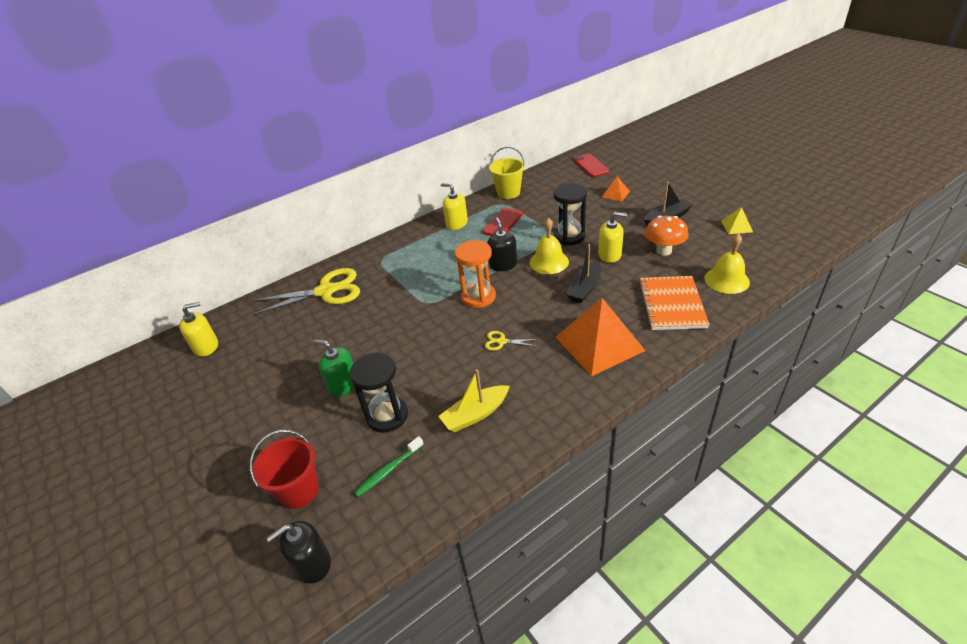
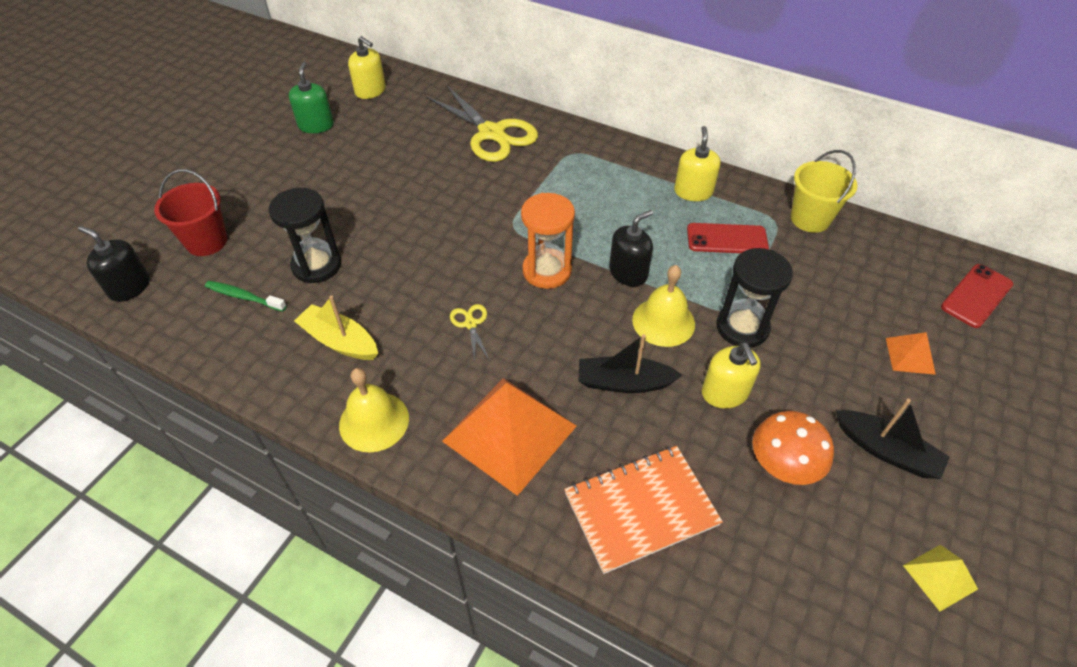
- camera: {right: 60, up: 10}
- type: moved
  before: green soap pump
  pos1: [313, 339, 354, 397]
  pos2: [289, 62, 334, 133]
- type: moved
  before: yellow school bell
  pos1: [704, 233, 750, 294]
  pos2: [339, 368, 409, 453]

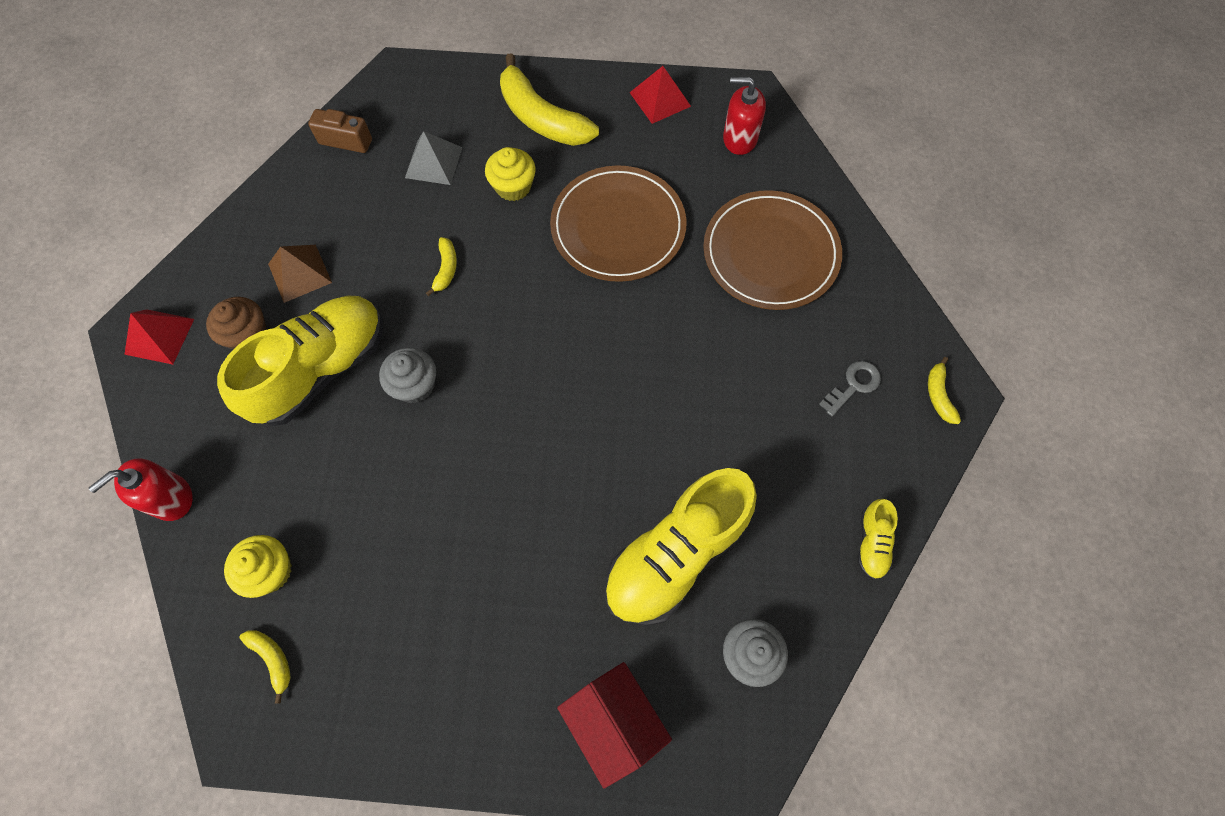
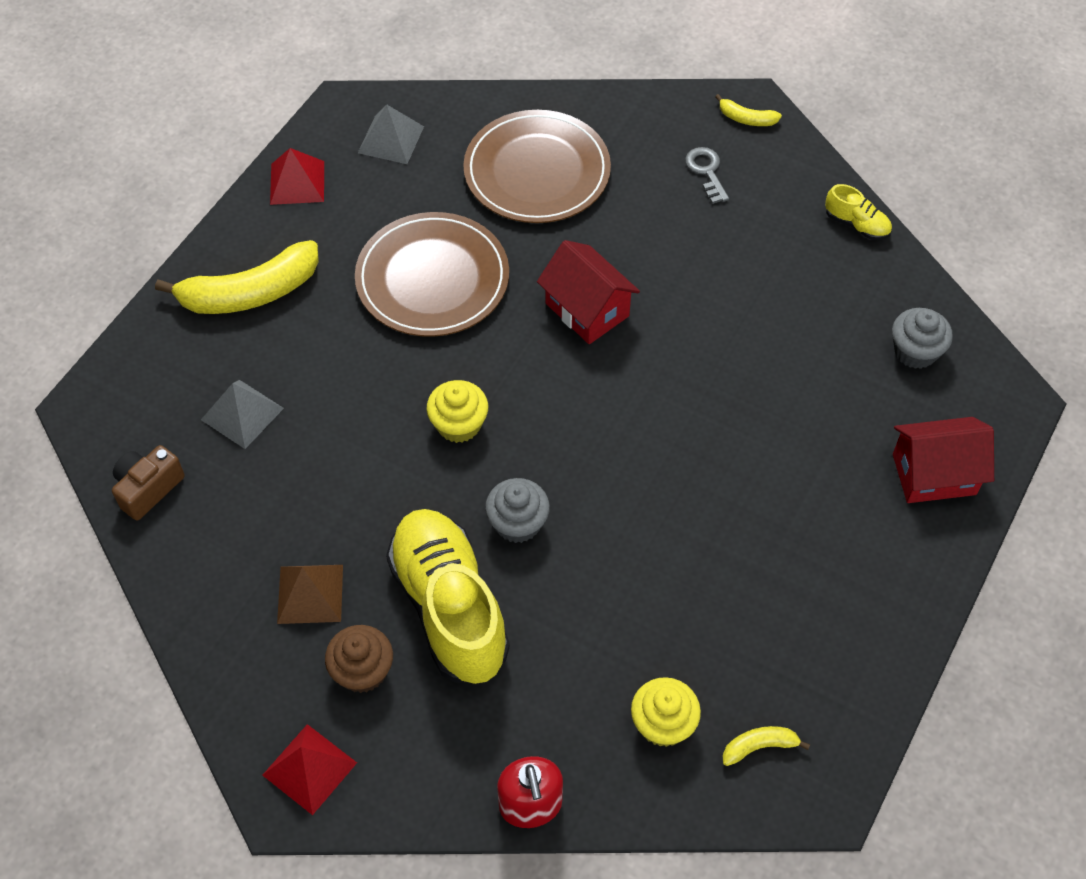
- camera: {right: -65, up: -10}
- type: replaced
  before: crimson soap pump
  after: gray pyramid
  pos1: [723, 77, 766, 155]
  pos2: [358, 104, 424, 164]
- type: moved
  before: yellow muffin
  pos1: [485, 147, 536, 201]
  pos2: [426, 380, 488, 443]
- type: added
  after: crimson cottage
  pos2: [537, 240, 640, 344]
- type: removed
  before: yellow toy banana
  pos1: [426, 237, 457, 296]
- type: removed
  before: yellow lace-up shoe
  pos1: [605, 468, 757, 626]

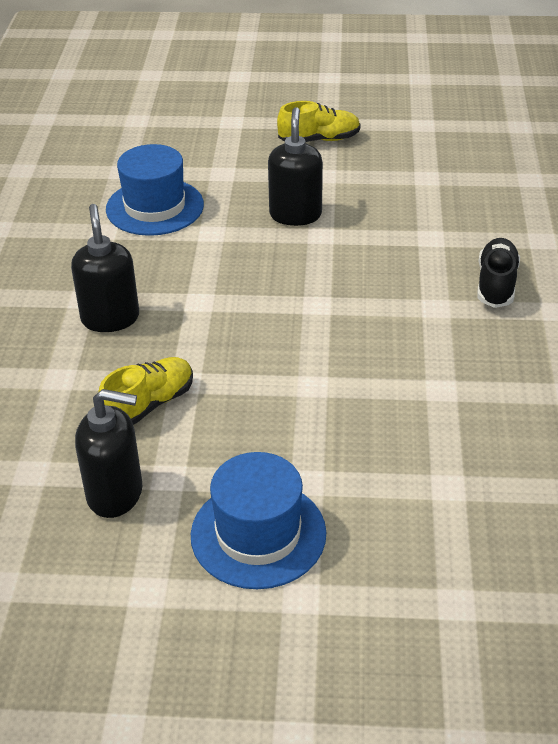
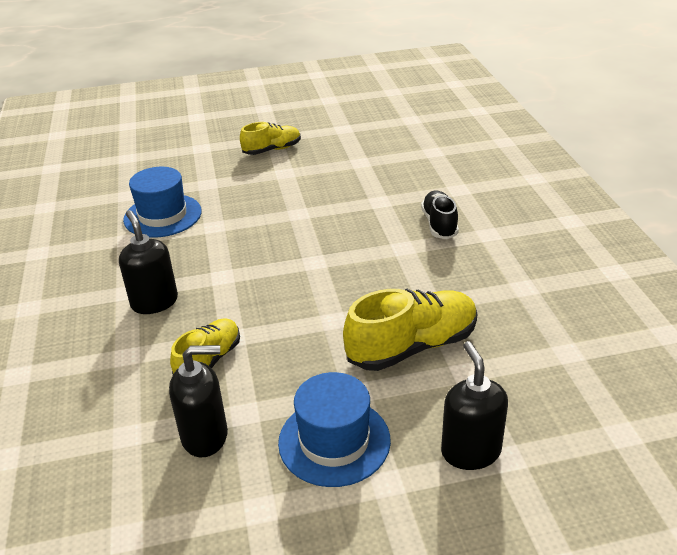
- camera: {right: -15, up: -5}
- type: added
  after: yellow lace-up shoe
  pos2: [343, 289, 478, 371]
- type: moved
  before: black soap pump
  pos1: [268, 107, 323, 226]
  pos2: [441, 341, 508, 470]

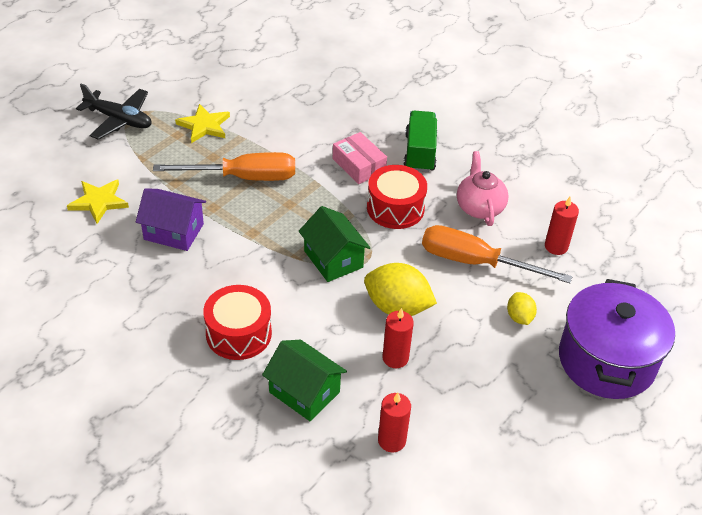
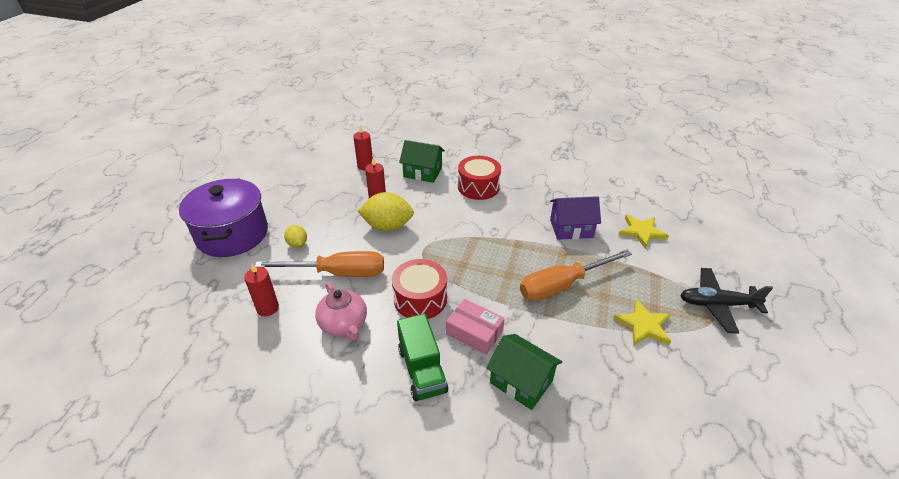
- camera: {right: 160, up: -5}
- type: moved
  before: green cottage
  pos1: [299, 206, 370, 282]
  pos2: [486, 334, 562, 410]

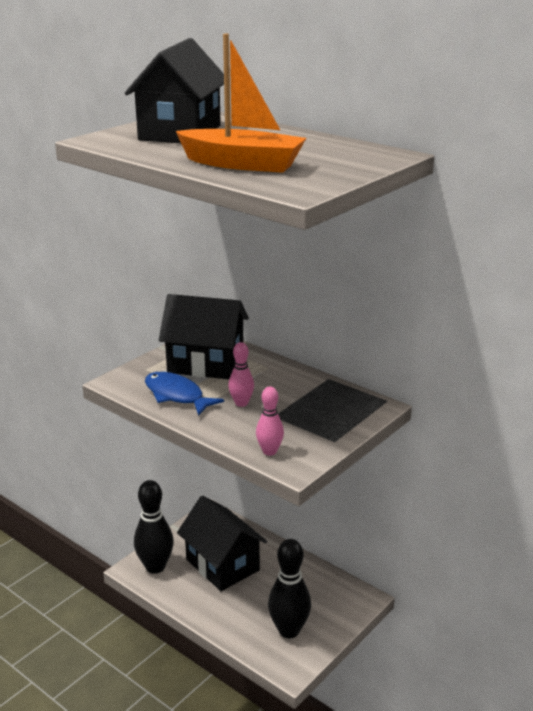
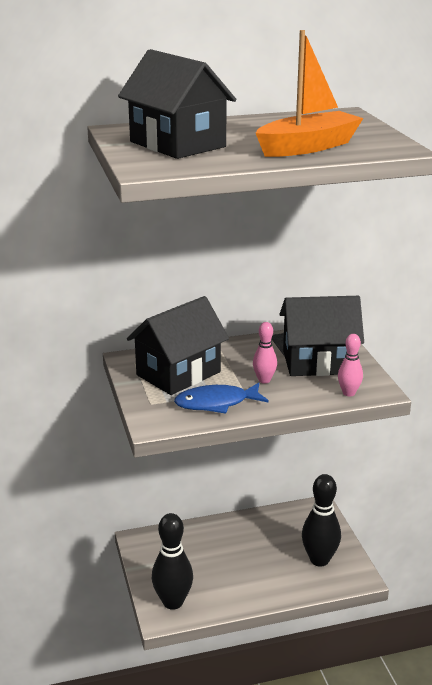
- camera: {right: -55, up: 0}
- type: moved
  before: black cottage
  pos1: [177, 496, 267, 591]
  pos2: [280, 296, 364, 376]

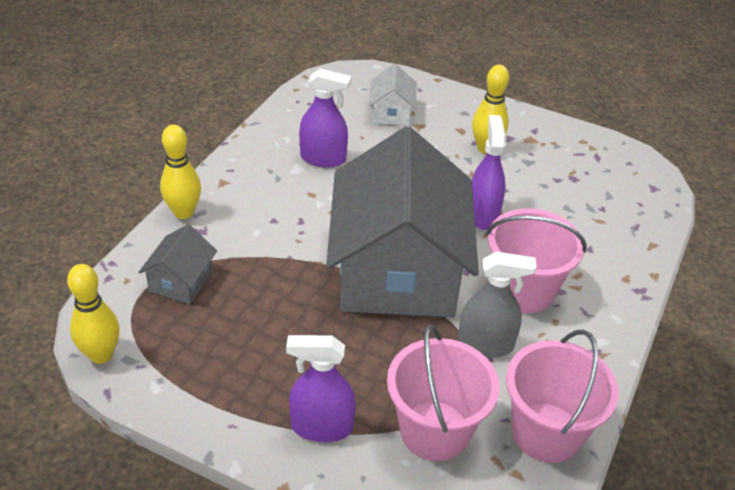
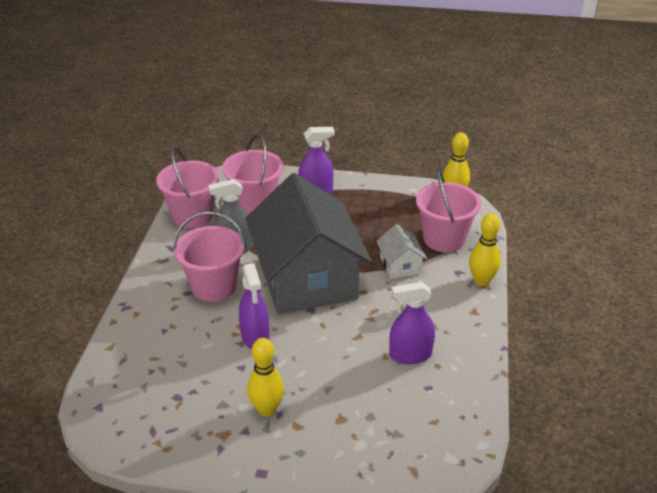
- camera: {right: 165, up: -5}
- type: moved
  before: pure white cottage
  pos1: [369, 64, 417, 126]
  pos2: [376, 224, 427, 279]
- type: replaced
  before: gray cottage
  after: pink bucket
  pos1: [139, 225, 217, 304]
  pos2: [416, 169, 481, 252]

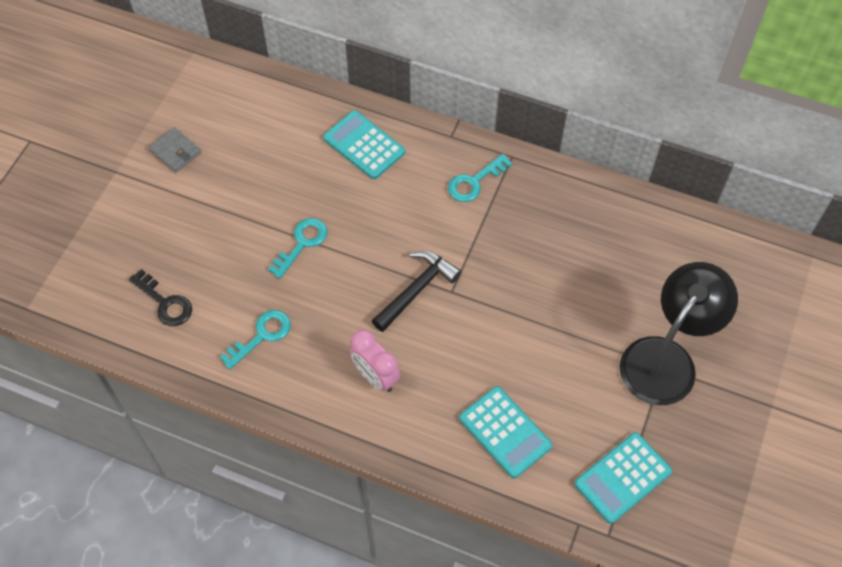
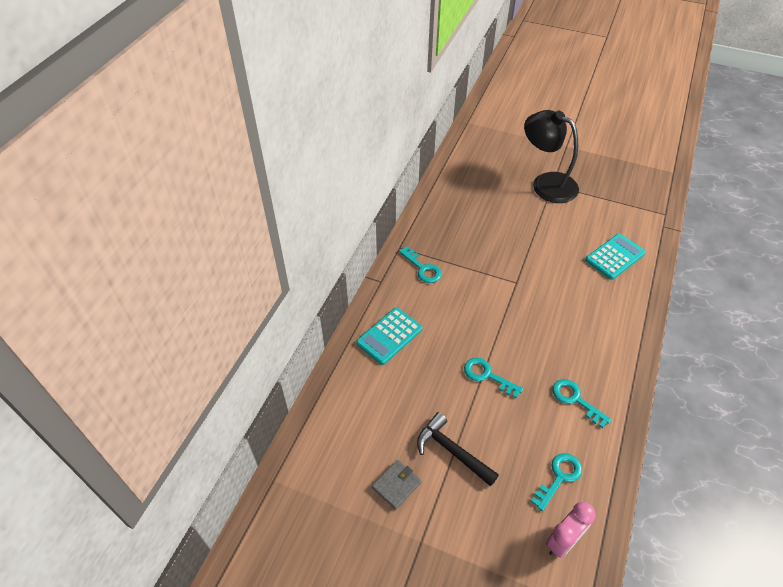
- camera: {right: -90, up: -10}
- type: moved
  before: black hammer
  pos1: [372, 251, 461, 332]
  pos2: [417, 412, 499, 486]
- type: recoloured
  before: black latchkey
  after: turquoise latchkey
  pos1: [129, 269, 192, 326]
  pos2: [531, 453, 582, 511]
- type: moved
  before: pink bedside clock
  pos1: [350, 330, 400, 392]
  pos2: [546, 502, 596, 558]
- type: removed
  before: turquoise pocket calculator
  pos1: [575, 432, 672, 524]

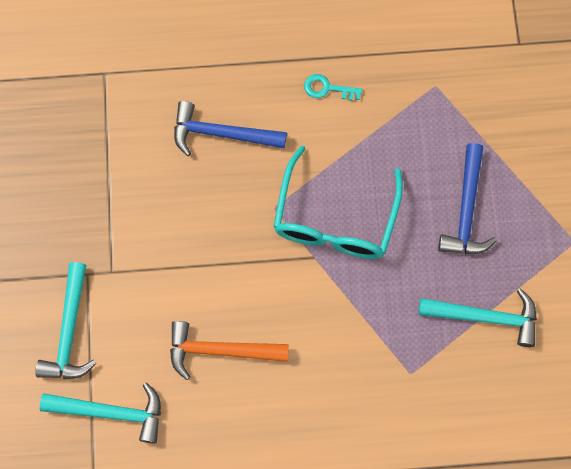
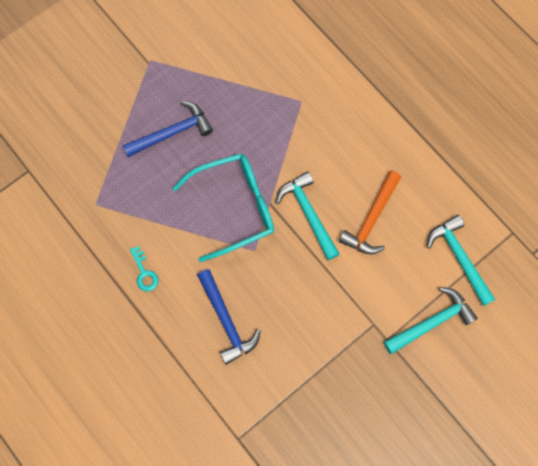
- camera: {right: -125, up: 0}
- type: moved
  before: turquoise hammer
  pos1: [418, 288, 537, 347]
  pos2: [276, 172, 340, 260]
- type: turned
  before: bright orange hammer
  pos1: [170, 321, 289, 380]
  pos2: [339, 170, 401, 254]
  turn: 60

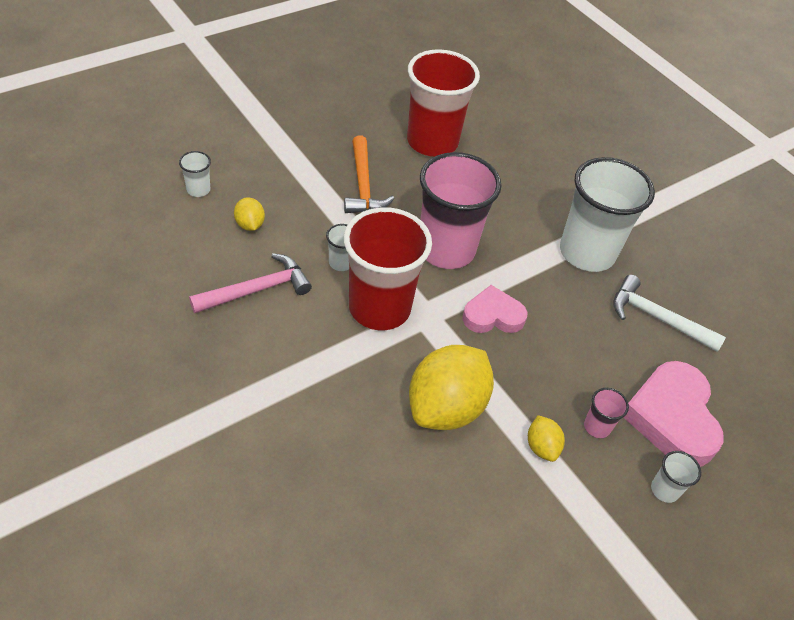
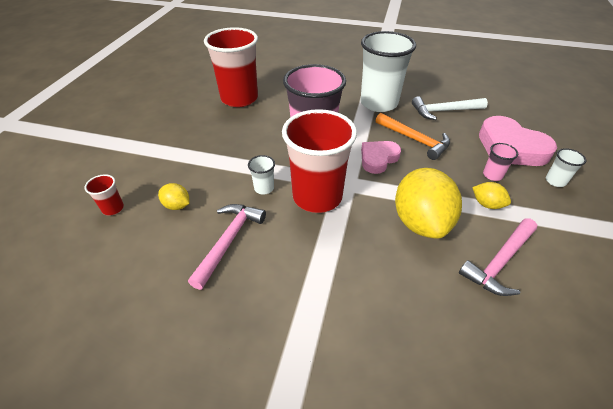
- camera: {right: -35, up: -5}
- type: recoloured
  before: pure white cup
  after: crimson cup
  pos1: [179, 151, 211, 197]
  pos2: [84, 174, 124, 216]
- type: moved
  before: bright orange hammer
  pos1: [344, 136, 395, 213]
  pos2: [376, 113, 450, 160]
- type: added
  after: pink hammer
  pos2: [459, 218, 537, 296]

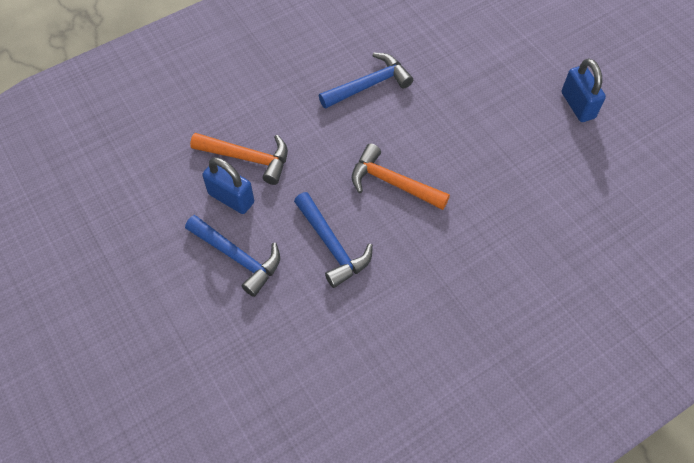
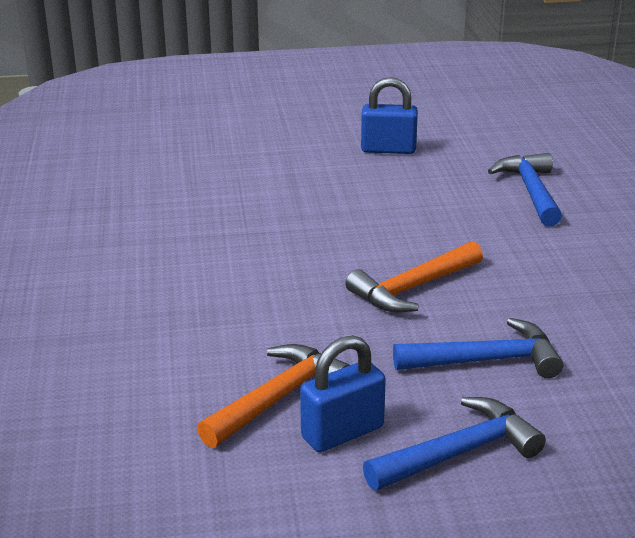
- camera: {right: -65, up: -30}
- type: moved
  before: royal blue hammer
  pos1: [319, 52, 413, 109]
  pos2: [488, 153, 562, 226]

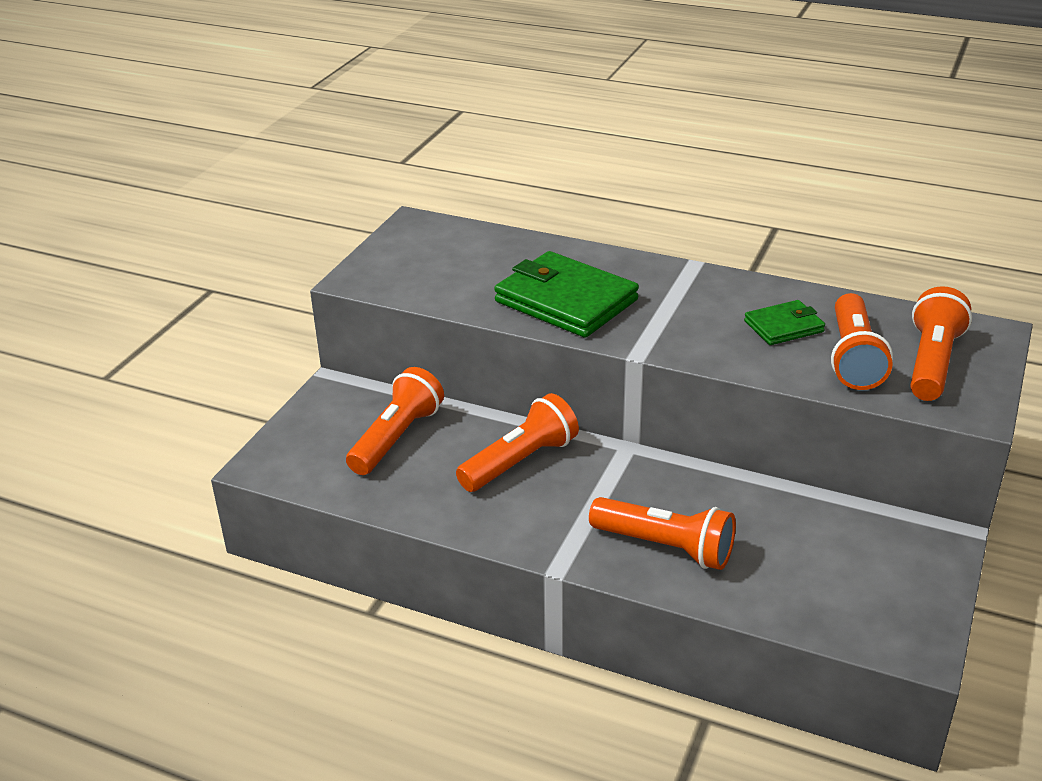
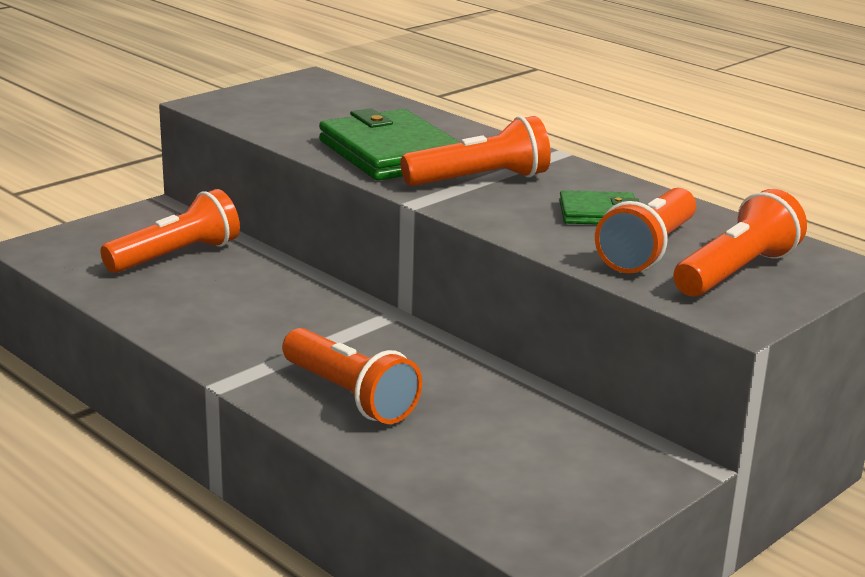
- camera: {right: 20, up: -10}
- type: moved
  before: bright orange pocket torch
  pos1: [456, 393, 579, 492]
  pos2: [401, 116, 551, 186]

